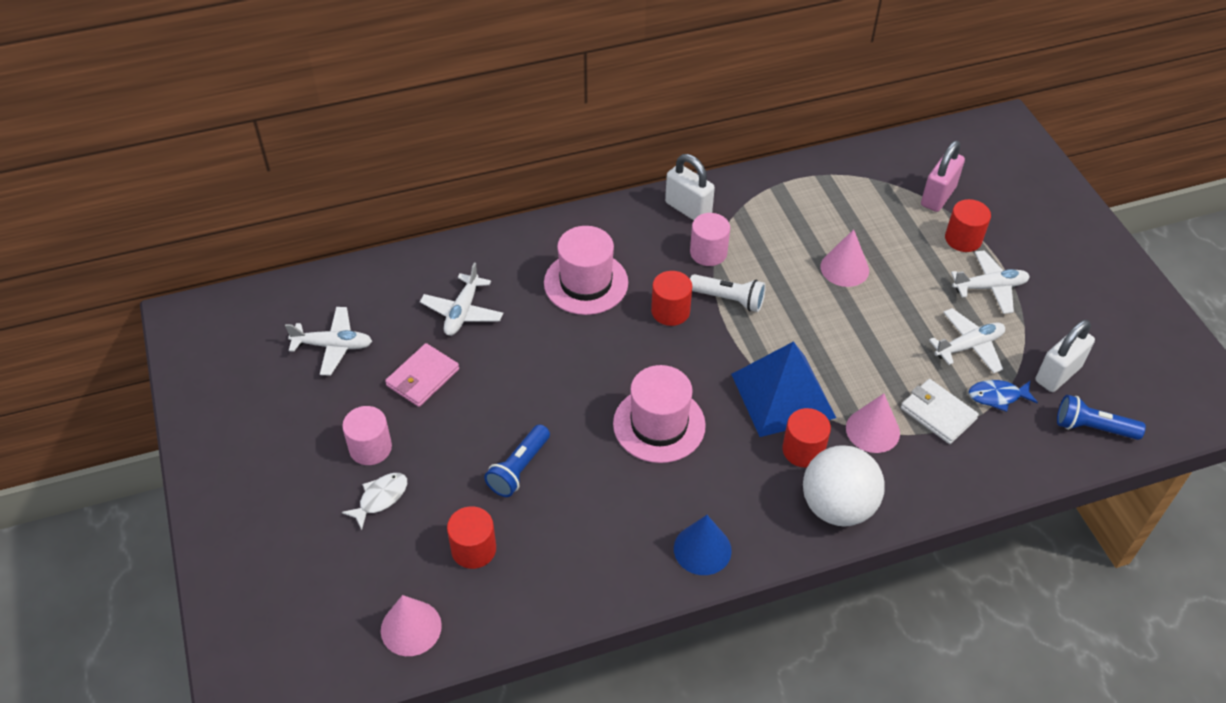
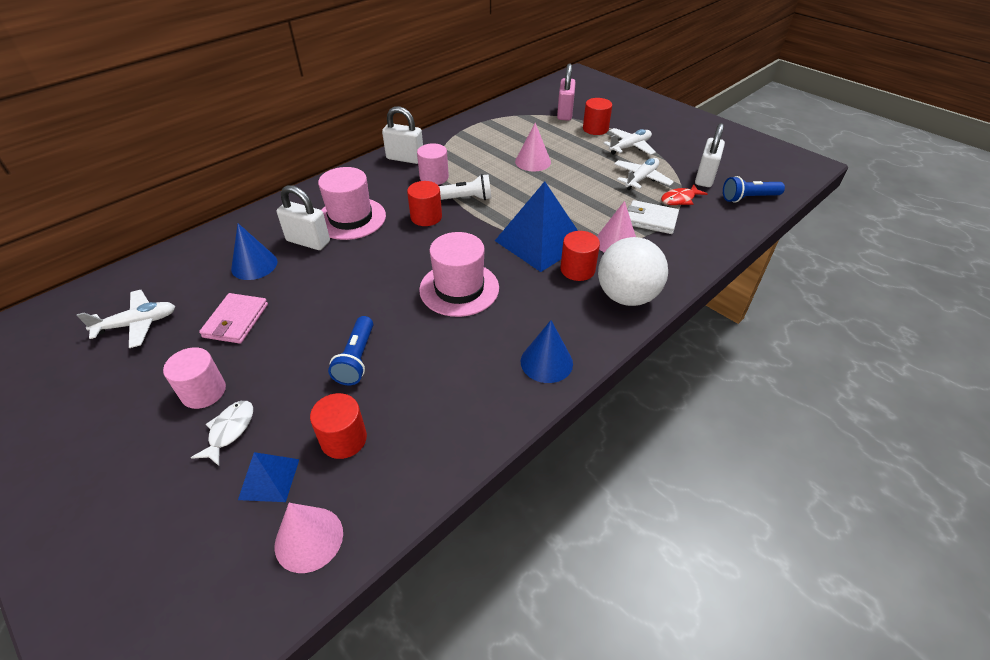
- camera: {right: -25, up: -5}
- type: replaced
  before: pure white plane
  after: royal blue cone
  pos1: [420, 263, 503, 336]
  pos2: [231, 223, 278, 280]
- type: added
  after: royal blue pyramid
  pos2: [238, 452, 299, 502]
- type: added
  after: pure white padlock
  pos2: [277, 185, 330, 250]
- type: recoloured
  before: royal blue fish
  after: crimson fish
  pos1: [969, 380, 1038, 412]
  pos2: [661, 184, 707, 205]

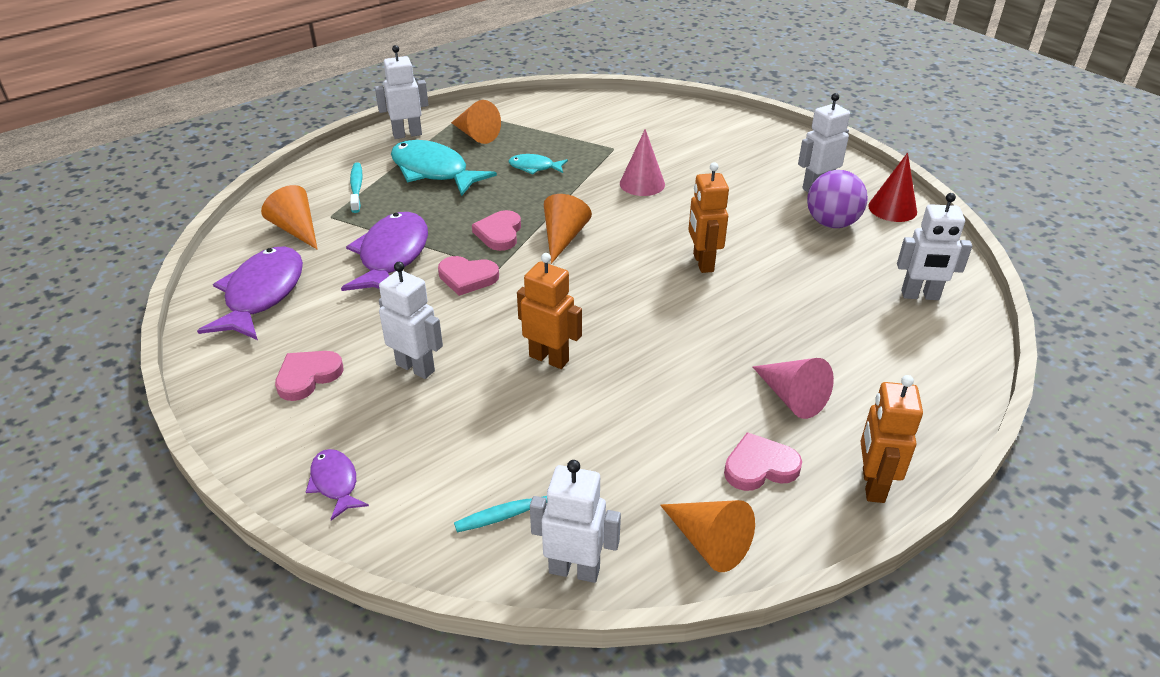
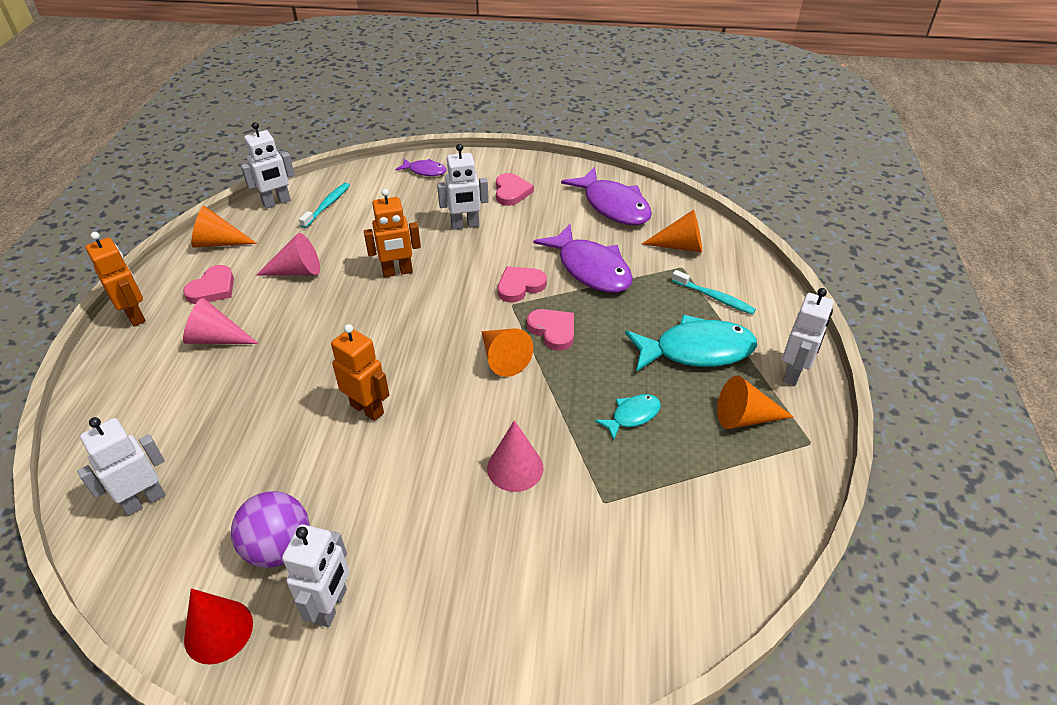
- camera: {right: 135, up: 5}
- type: added
  after: pink cone
  pos2: [256, 233, 320, 276]

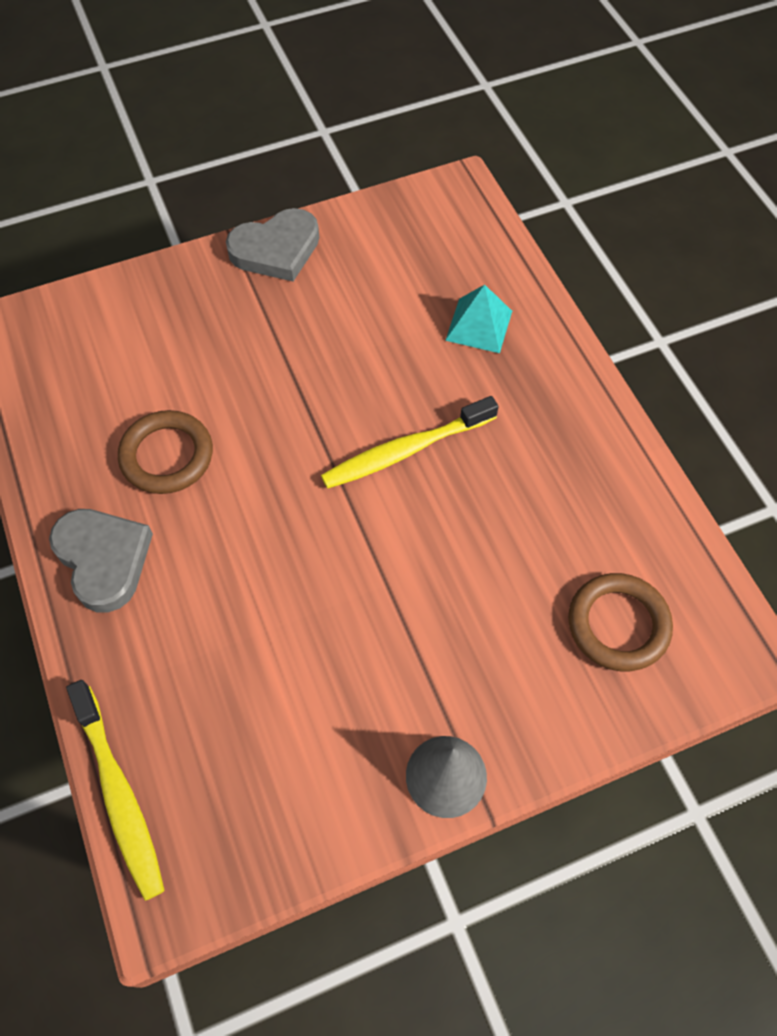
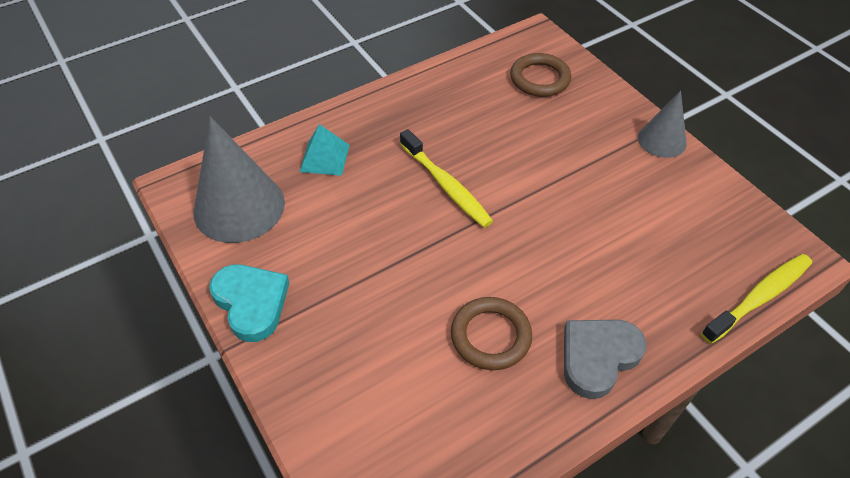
- camera: {right: -100, up: -10}
- type: added
  after: gray cone
  pos2: [194, 116, 285, 243]
- type: recoloured
  before: gray heart
  after: turquoise heart
  pos1: [226, 208, 319, 282]
  pos2: [209, 264, 289, 342]

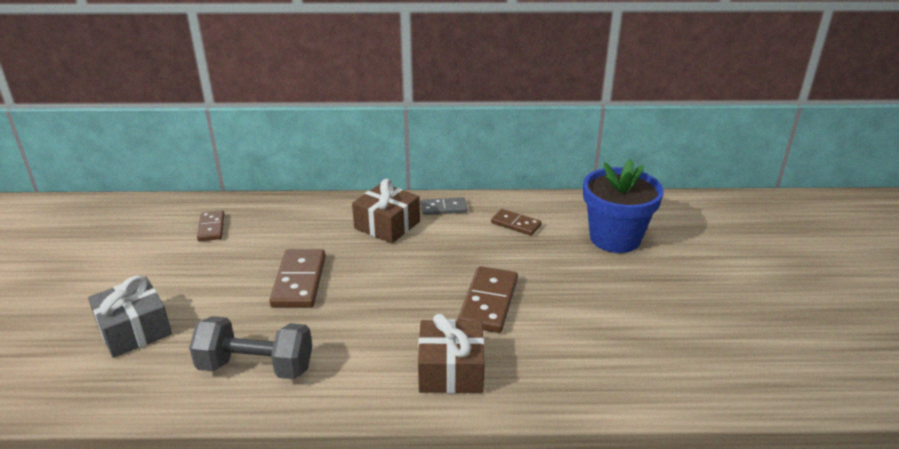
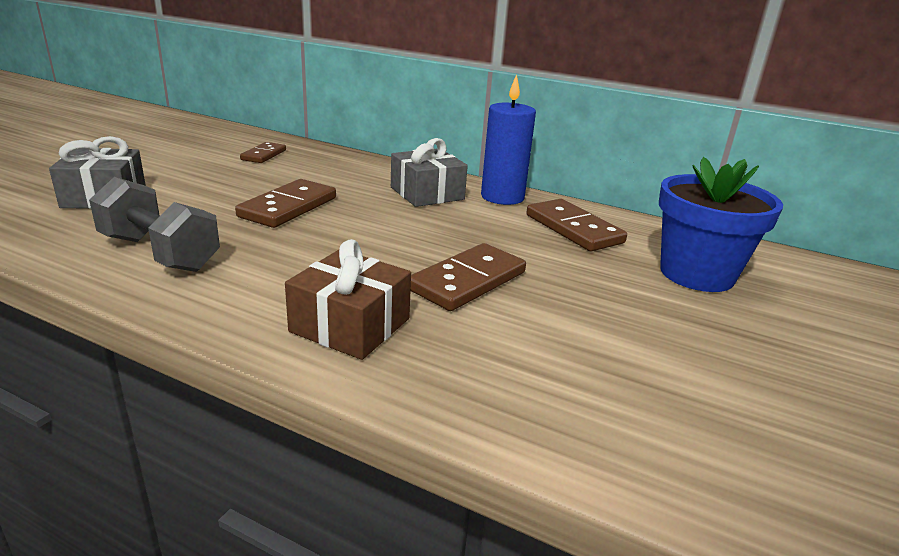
- camera: {right: 25, up: -5}
- type: recoloured
  before: russet present
  after: gray present
  pos1: [352, 179, 420, 243]
  pos2: [391, 138, 468, 207]
- type: replaced
  before: gray domino piece
  after: royal blue candle
  pos1: [421, 197, 467, 215]
  pos2: [481, 74, 536, 205]
- type: resized
  before: russet domino piece
  pos1: [491, 209, 542, 236]
  pos2: [526, 199, 627, 251]
  scale: 1.64

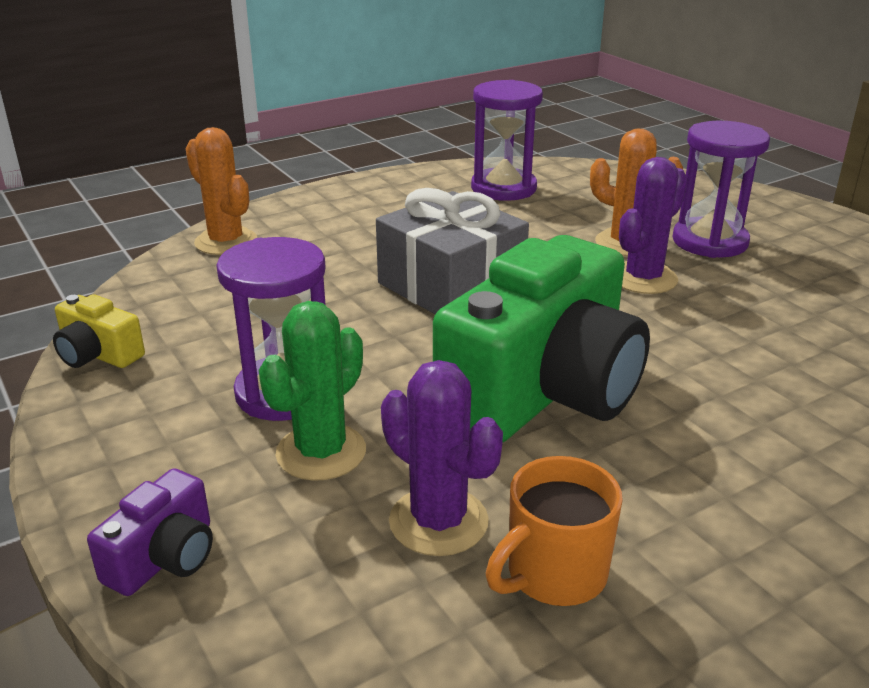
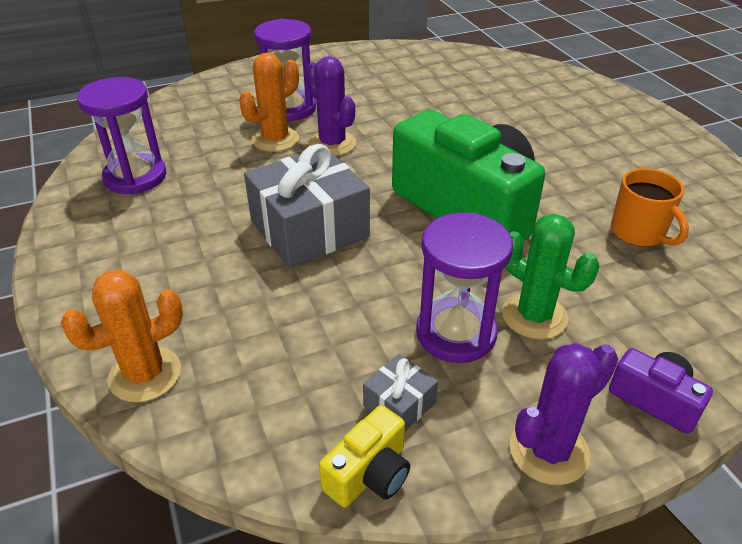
- camera: {right: -80, up: 10}
- type: added
  after: gray present
  pos2: [363, 354, 438, 431]
- type: moved
  before: purple cactus
  pos1: [381, 360, 503, 556]
  pos2: [510, 343, 618, 485]

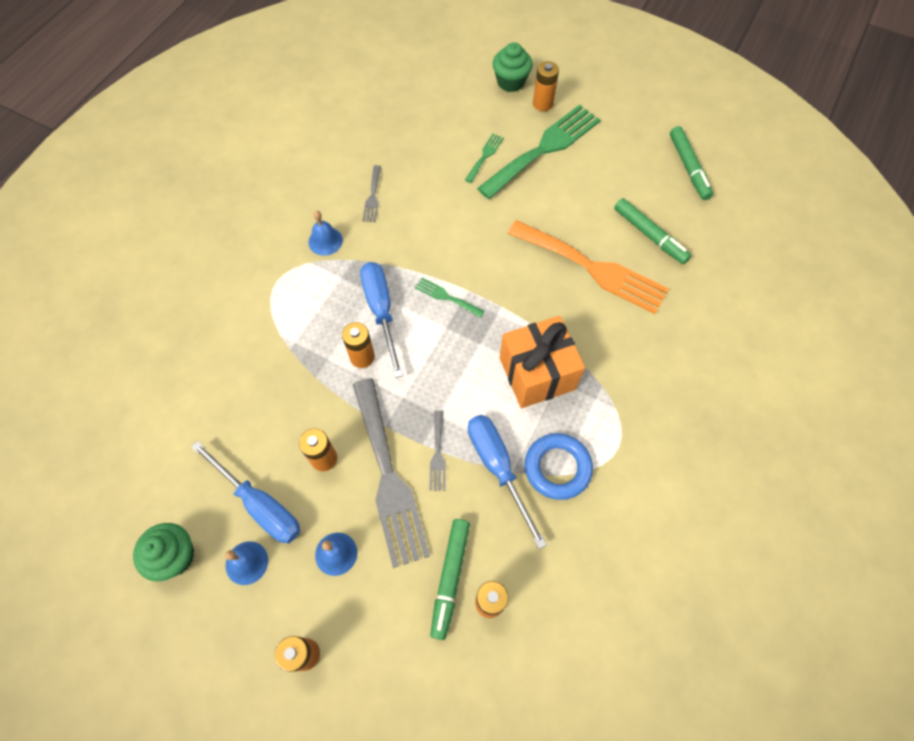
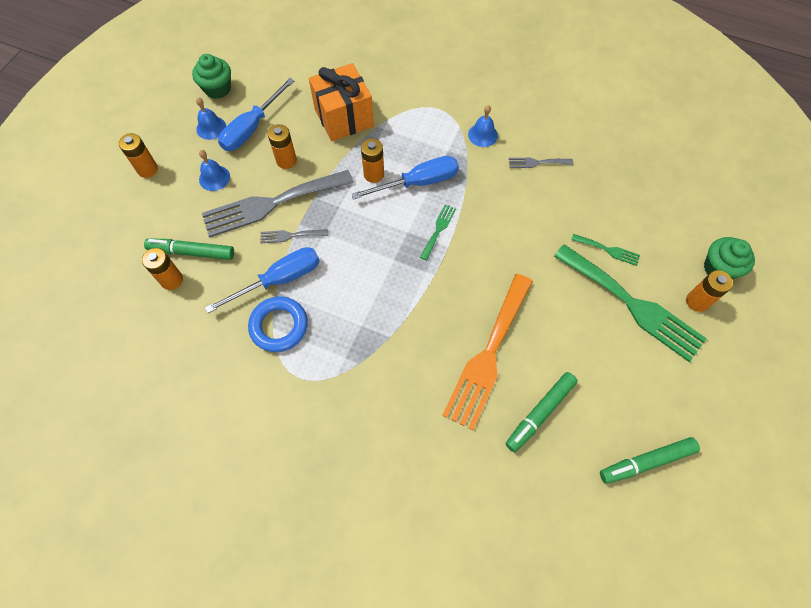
- camera: {right: 85, up: 0}
- type: moved
  before: bright orange present
  pos1: [500, 316, 585, 408]
  pos2: [309, 63, 374, 141]

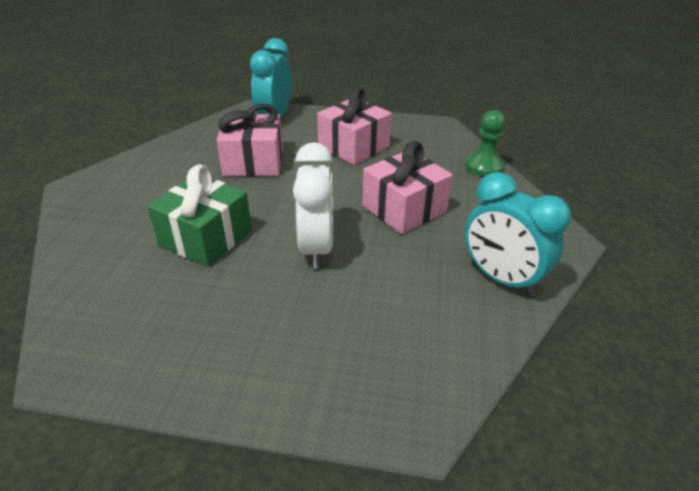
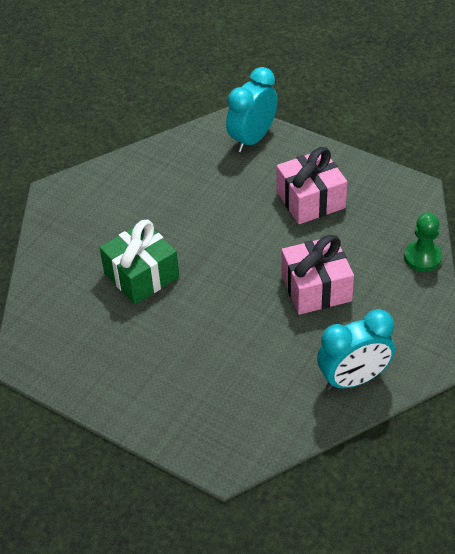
- camera: {right: 25, up: 10}
- type: turned
  before: turquoise bedside clock
  pos1: [465, 172, 571, 296]
  pos2: [317, 309, 395, 390]
  turn: -90
- type: removed
  before: pink present
  pos1: [216, 103, 283, 176]
- type: removed
  before: pure white bedside clock
  pos1: [293, 142, 333, 269]

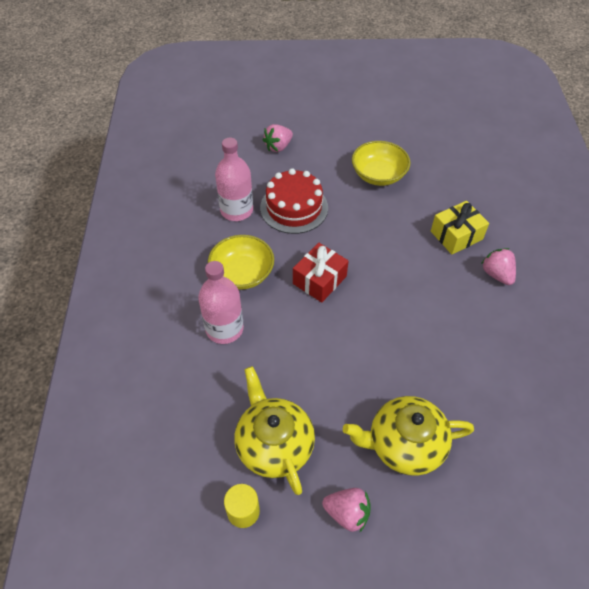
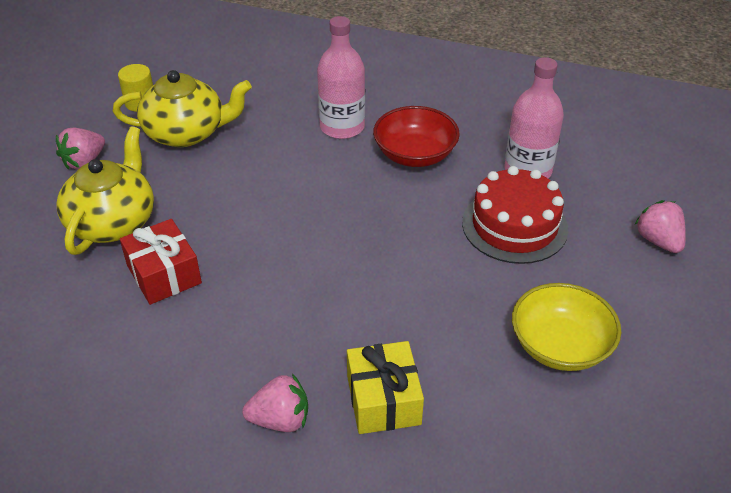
- camera: {right: 110, up: -10}
- type: moved
  before: crimson present
  pos1: [293, 243, 349, 303]
  pos2: [120, 219, 202, 305]
- type: recoloured
  before: yellow bowl
  after: crimson bowl
  pos1: [208, 235, 274, 290]
  pos2: [373, 106, 460, 167]

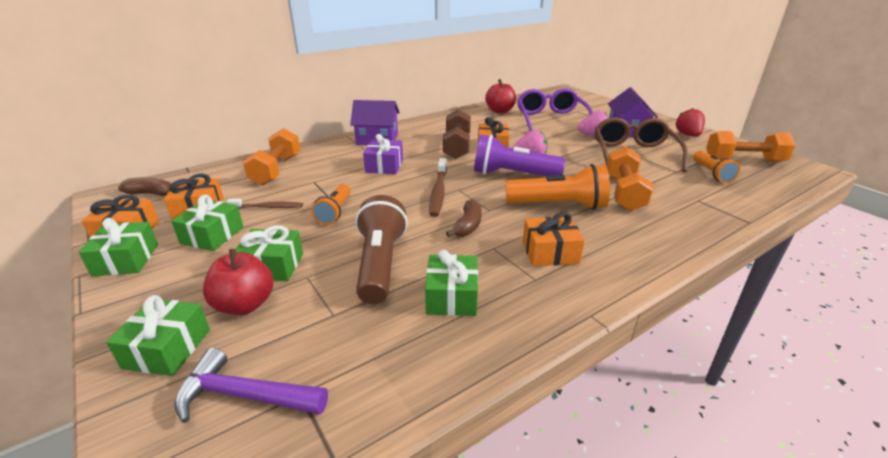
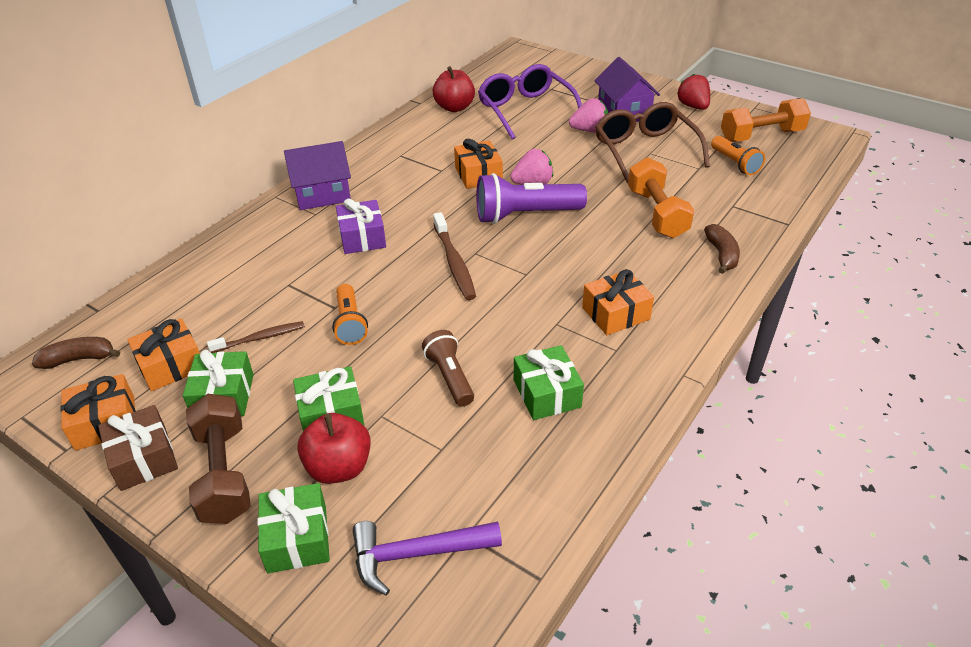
- camera: {right: -20, up: 10}
- type: recoloured
  before: green present
  after: russet present
  pos1: [79, 218, 158, 276]
  pos2: [98, 405, 178, 491]
- type: moved
  before: russet free weight
  pos1: [443, 109, 471, 159]
  pos2: [186, 394, 251, 524]
- type: resized
  before: russet pocket torch
  pos1: [355, 195, 408, 304]
  pos2: [422, 330, 474, 406]
  scale: 0.6
- type: moved
  before: russet toy banana
  pos1: [446, 199, 482, 237]
  pos2: [704, 224, 740, 274]
- type: removed
  before: bright orange free weight
  pos1: [243, 128, 300, 186]
- type: removed
  before: bright orange pocket torch
  pos1: [505, 164, 610, 210]

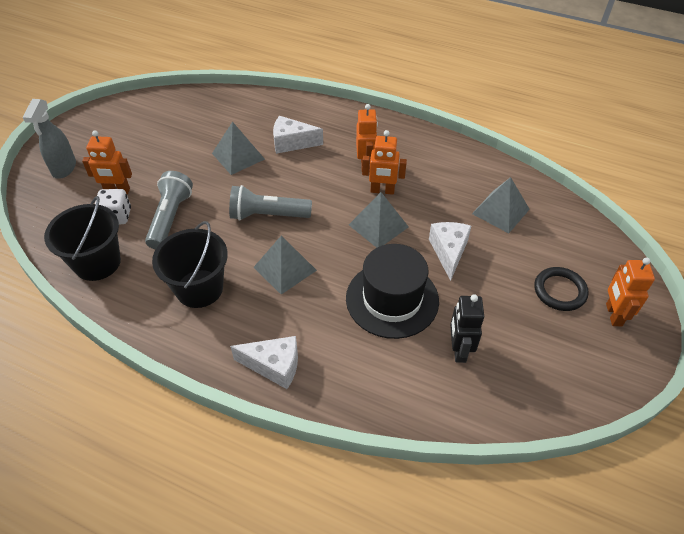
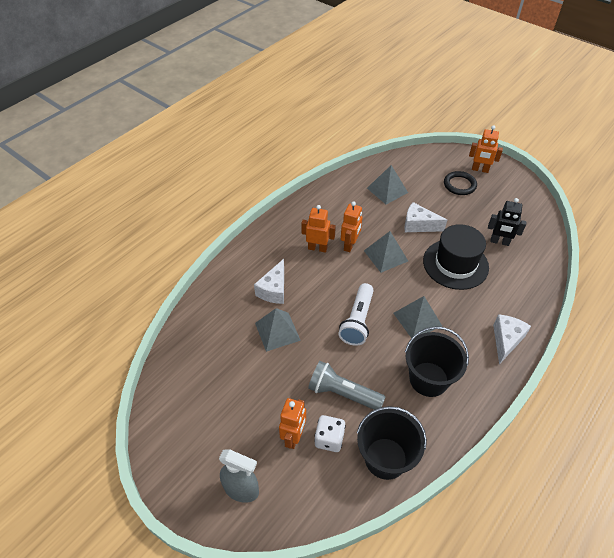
- camera: {right: -75, up: 0}
- type: recoloured
  before: gray pocket torch
  after: pure white pocket torch
  pos1: [229, 185, 312, 221]
  pos2: [338, 283, 374, 346]

